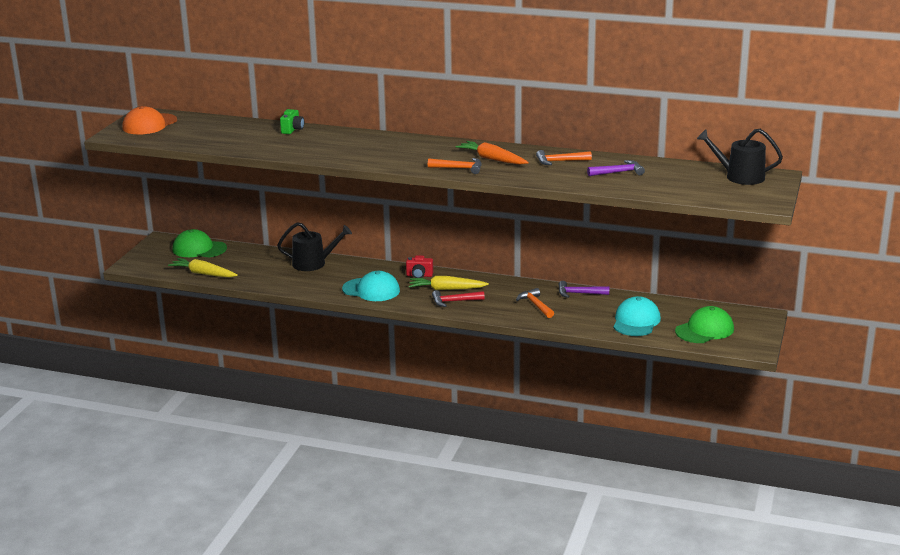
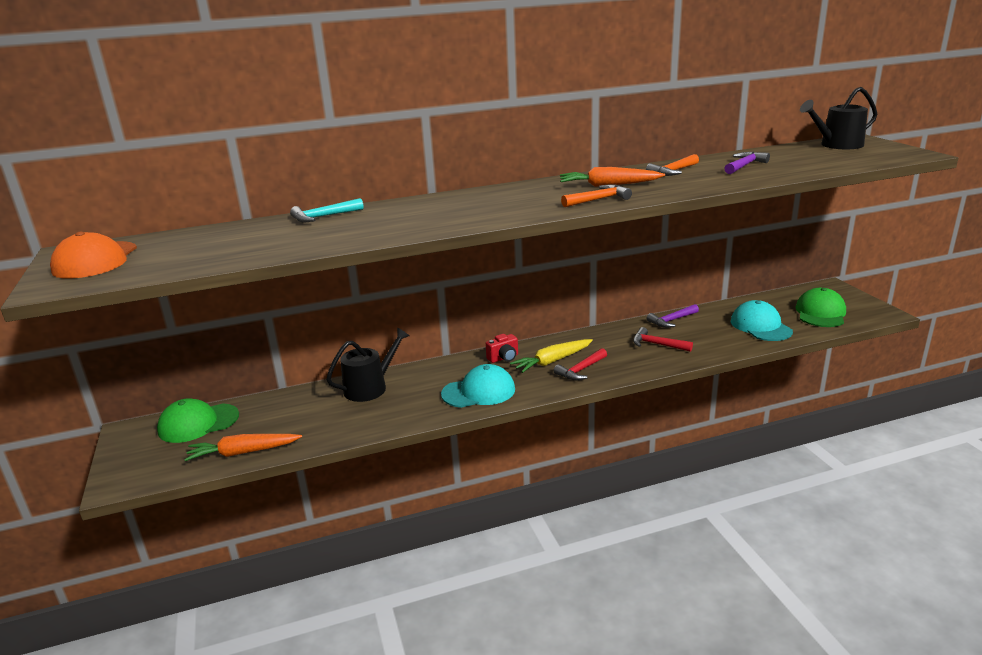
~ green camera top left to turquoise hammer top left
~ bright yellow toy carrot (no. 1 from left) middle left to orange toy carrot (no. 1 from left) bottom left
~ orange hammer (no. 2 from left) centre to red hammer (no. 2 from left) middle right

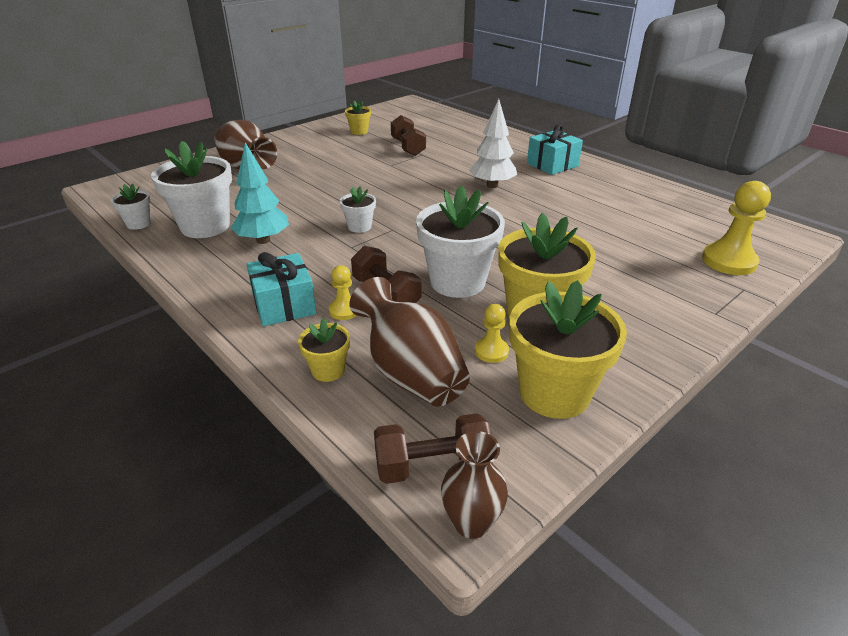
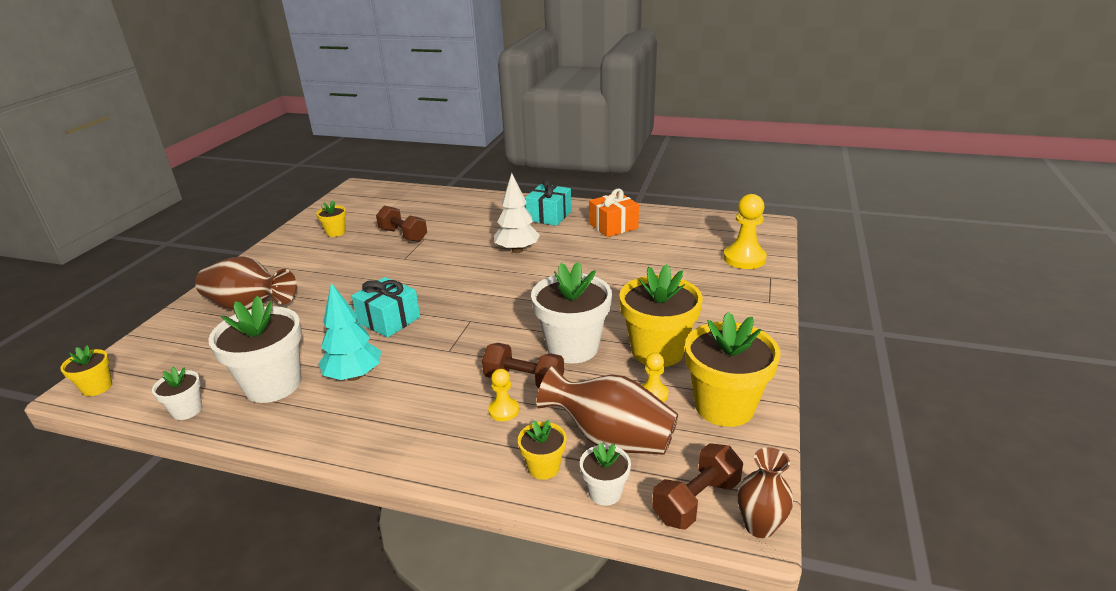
~ snow-white potted plant (no. 3 from left in the first image) top centre to snow-white potted plant (no. 4 from left) bottom centre
~ turquoise wrapped gift (no. 1 from left) middle left to centre
+ orange wrapped gift centre
+ bright yellow potted plant (no. 1 from left) middle left

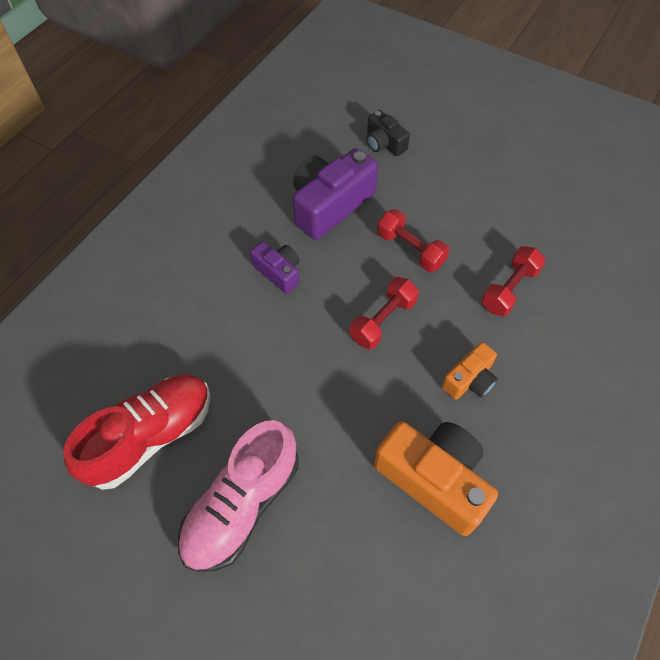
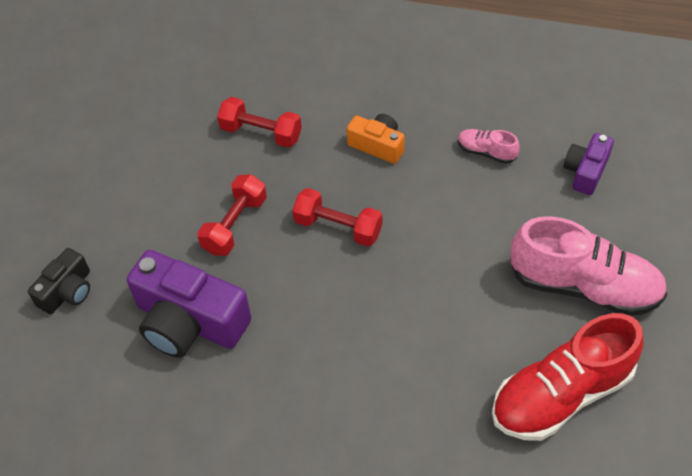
~ purple camera (no. 1 from left in the first image) centre to purple camera (no. 2 from left) middle right
~ red lace-up shoe middle left = bottom right 60 degrees counterclockwise
~ orange camera (no. 1 from left) bottom centre to rosy lace-up shoe (no. 1 from left) top right

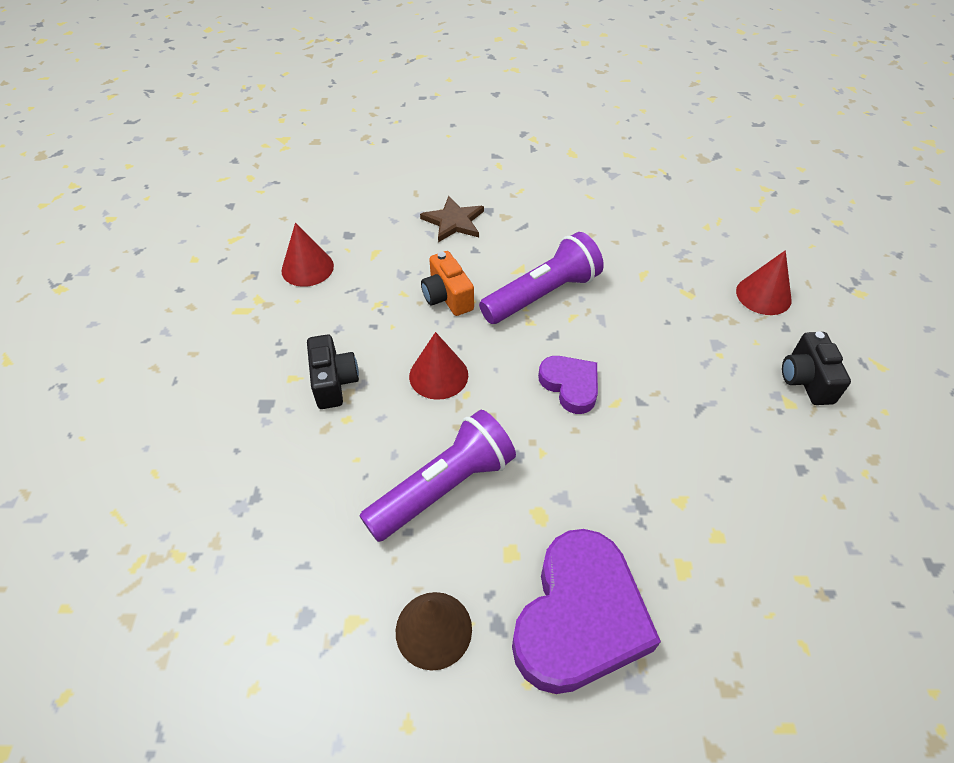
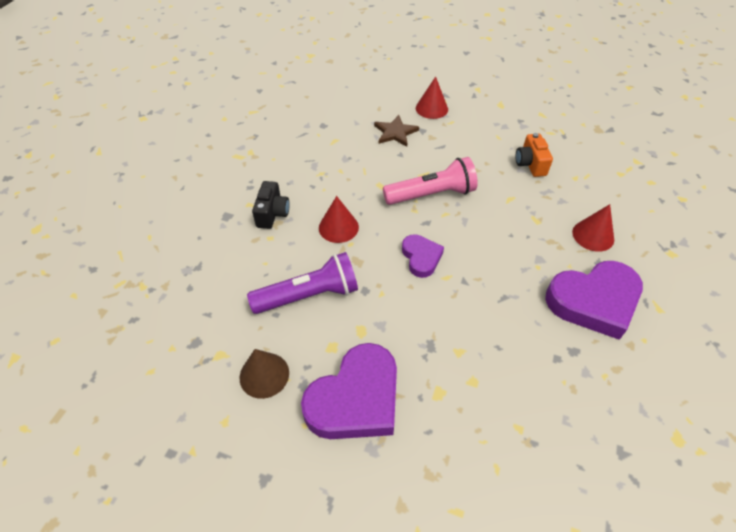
~ red cone (no. 1 from left in the first image) middle left to red cone (no. 2 from left) top centre
~ purple flashlight (no. 2 from left) centre to rosy flashlight centre
~ orange camera centre to top right
~ jet-black camera (no. 2 from left) middle right to purple heart (no. 3 from left) middle right

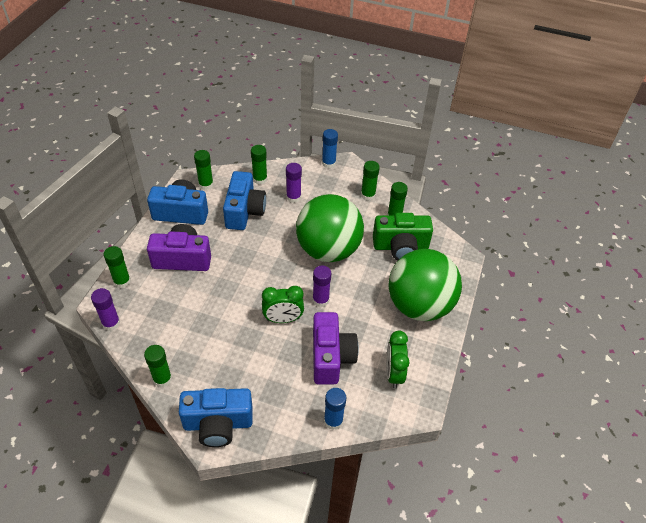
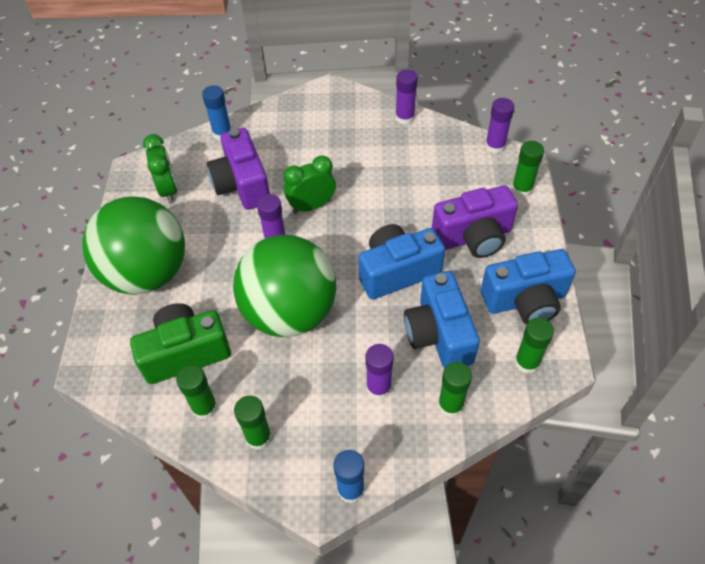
~ green stick of glue (no. 2 from left) bottom left to purple stick of glue (no. 3 from left) top centre
~ blue camera (no. 2 from left in the first image) bottom centre to blue camera (no. 1 from left) centre

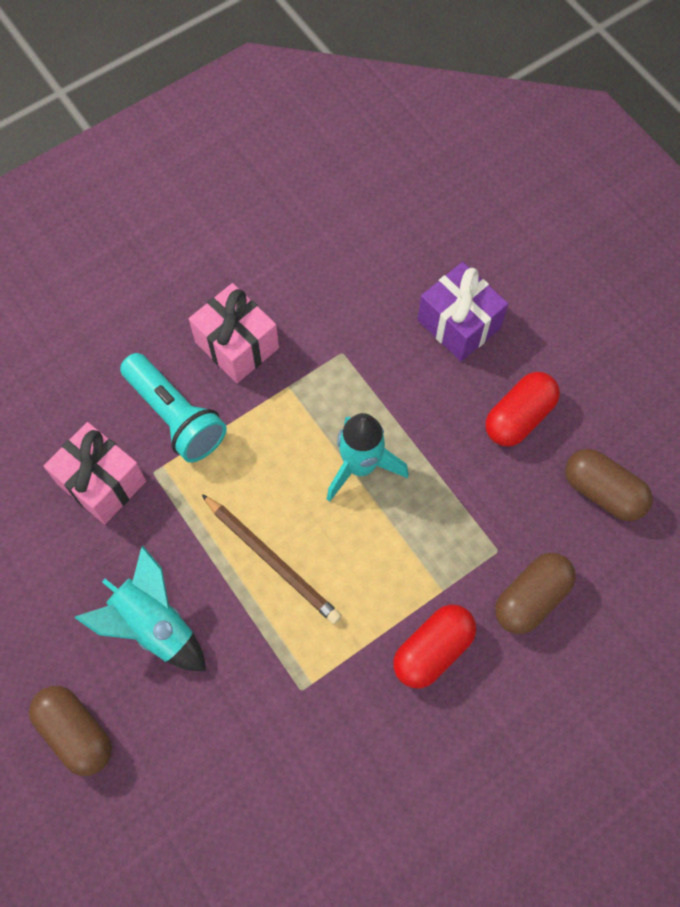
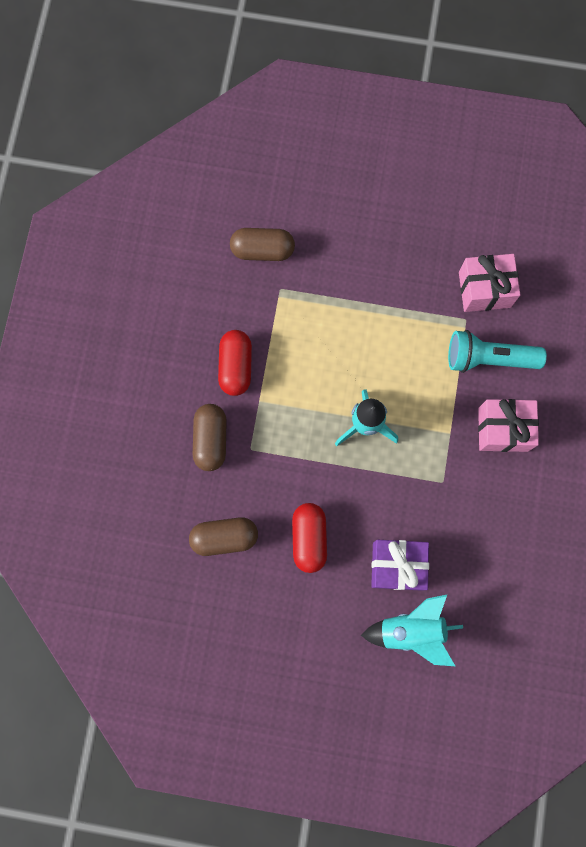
- russet wooden pencil centre
~ turquoise spaceship (no. 1 from left in the first image) bottom left to turquoise spaceship (no. 2 from left) bottom right
~ russet capsule (no. 1 from left in the first image) bottom left to russet capsule (no. 3 from left) top centre

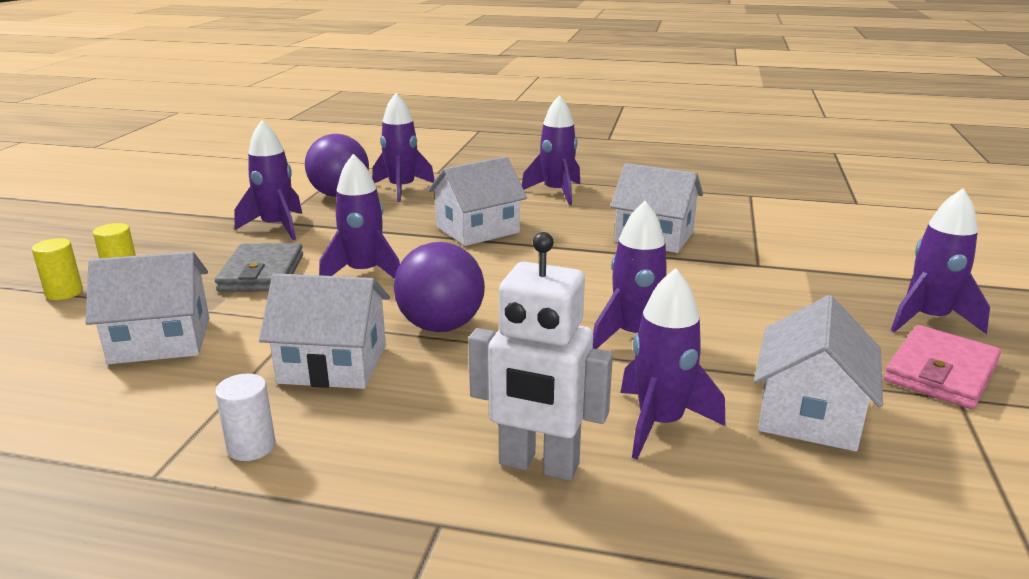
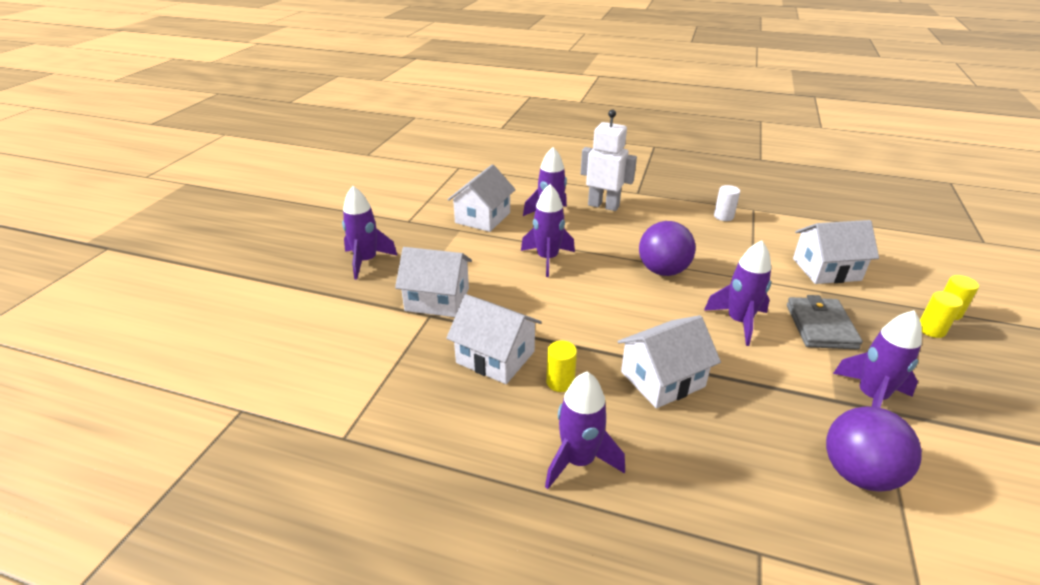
- purple spaceship (no. 3 from left) top centre
~ snow-white cottage (no. 2 from left in the first image) middle left to snow-white cottage (no. 1 from left) centre
- rosy wallet middle right
+ bright yellow cylinder (no. 1 from left) centre

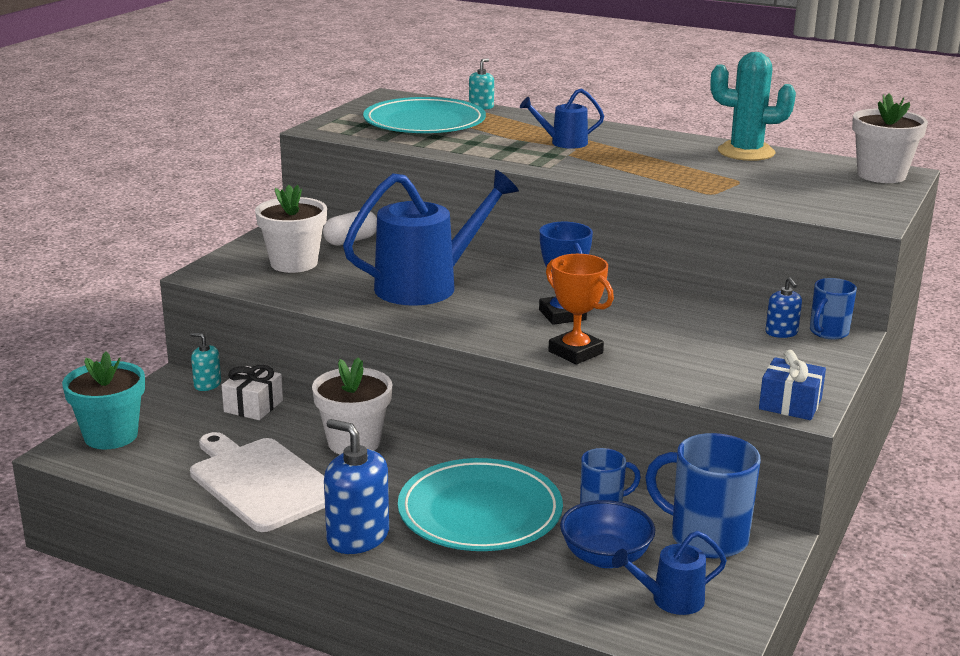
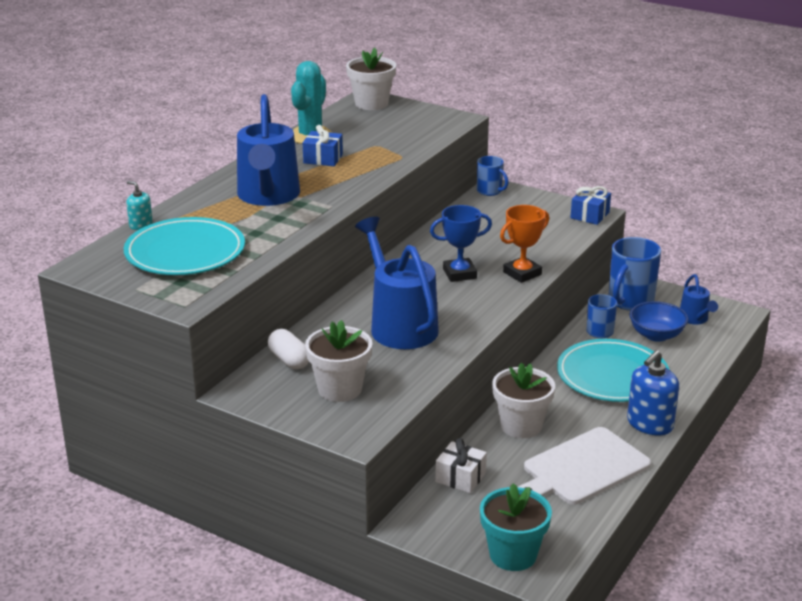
~ blue watering pot (no. 2 from left in the first image) top centre = top centre x2.04
- blue soap pump (no. 2 from left) middle right
- turquoise soap pump (no. 1 from left) middle left
+ blue wrapped gift (no. 1 from left) top centre

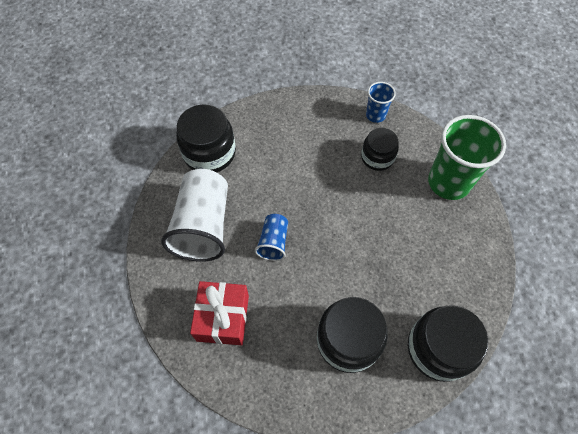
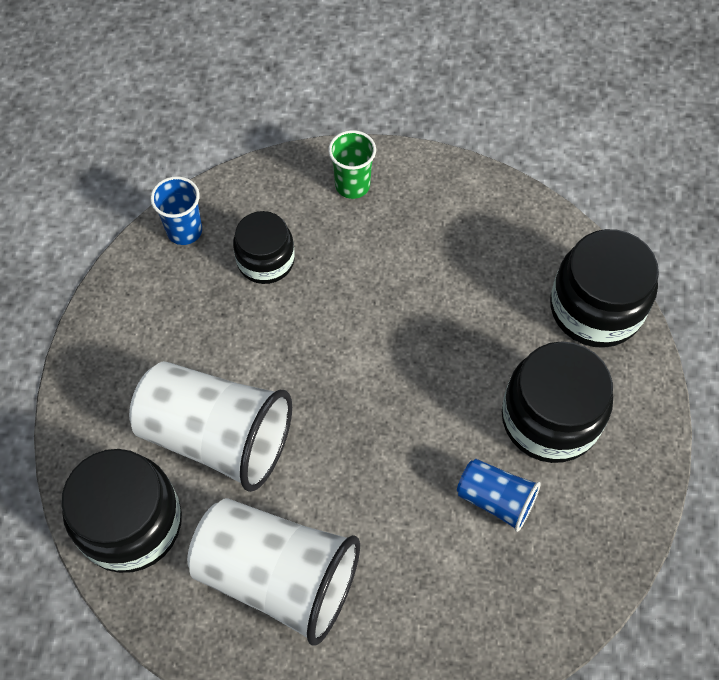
~ green cup middle right = top centre x0.51
~ blue cup (no. 1 from left in the first image) centre to blue cup (no. 2 from left) bottom right
- red wrapped gift bottom centre
+ snow-white cup (no. 1 from left) middle left

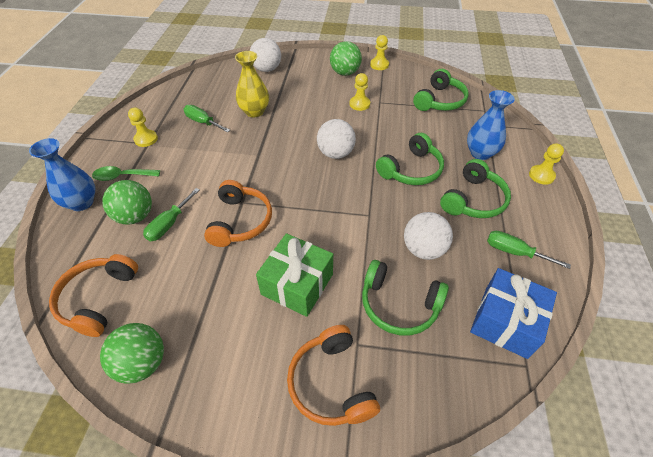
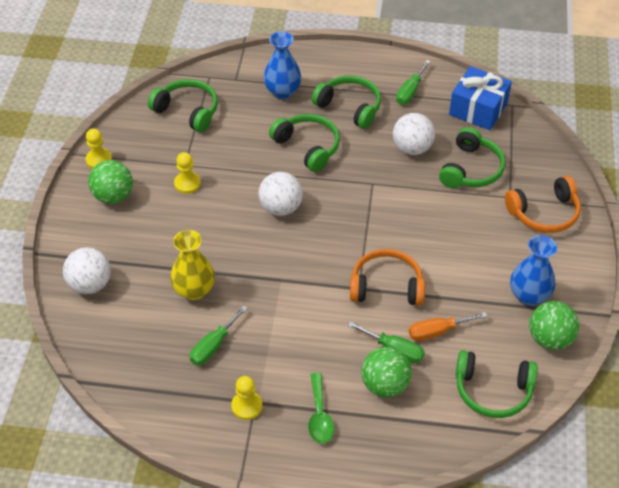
~ blue tall vase (no. 1 from left in the first image) middle left to blue tall vase (no. 2 from left) middle right
- bright yellow game pawn (no. 4 from left) middle right
- green wrapped gift centre
~ orange over-ear headphones (no. 1 from left) middle left to green over-ear headphones (no. 5 from left) bottom right
+ orange flat screwdriver bottom right

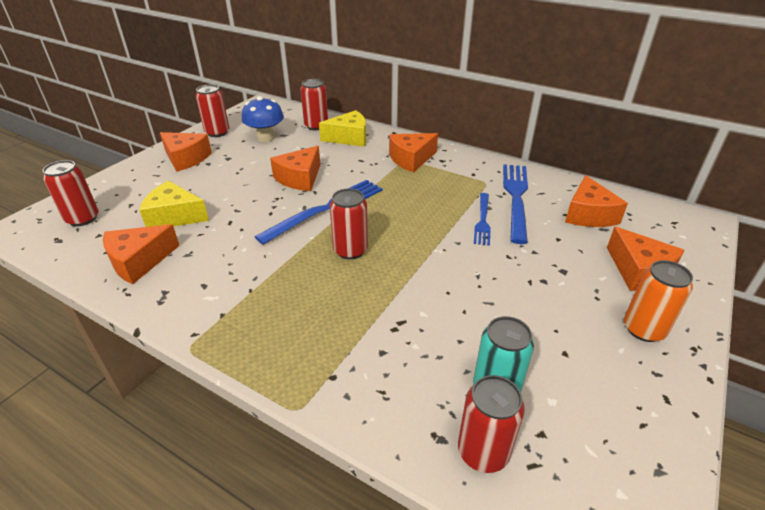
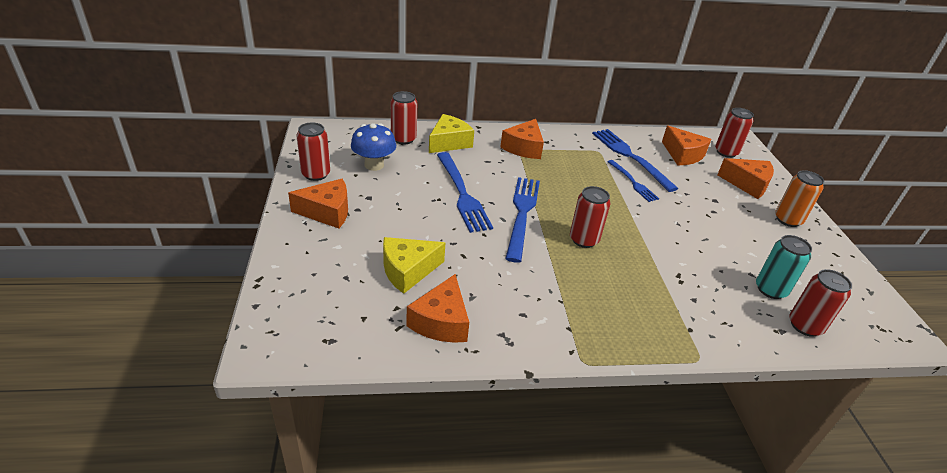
~ orange cheese (no. 3 from left) top centre to blue table fork (no. 1 from left) centre
~ red tin (no. 1 from left in the first image) middle left to red tin (no. 4 from left) top right

